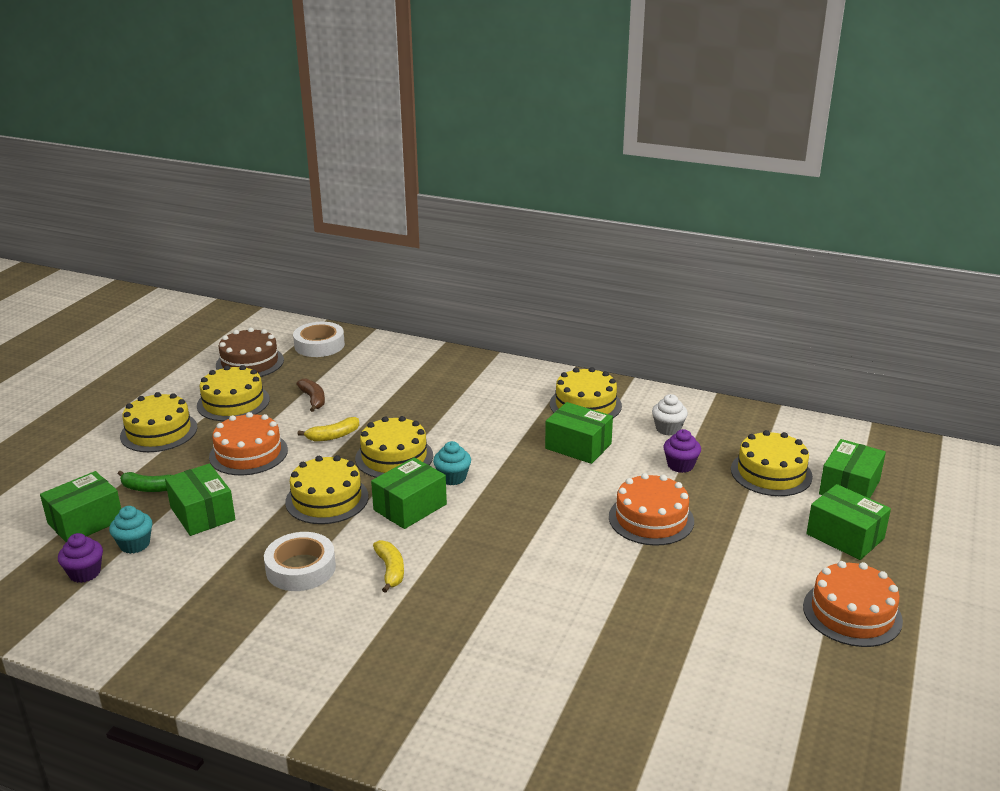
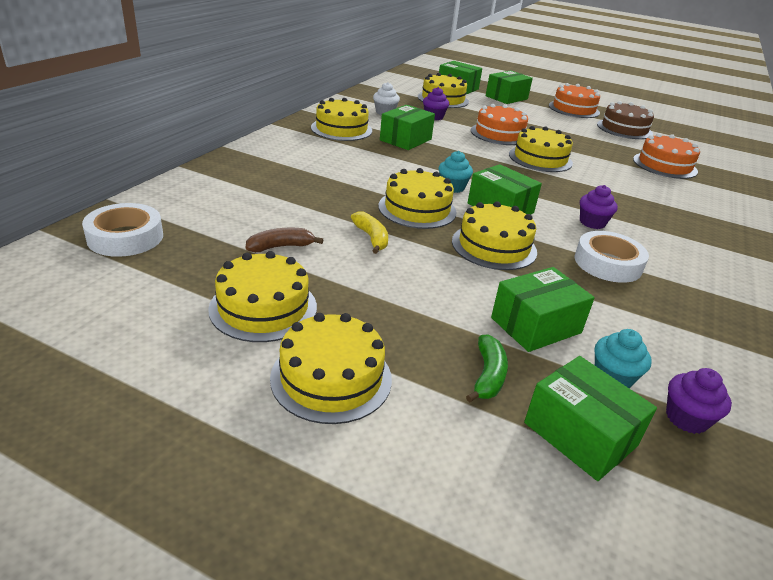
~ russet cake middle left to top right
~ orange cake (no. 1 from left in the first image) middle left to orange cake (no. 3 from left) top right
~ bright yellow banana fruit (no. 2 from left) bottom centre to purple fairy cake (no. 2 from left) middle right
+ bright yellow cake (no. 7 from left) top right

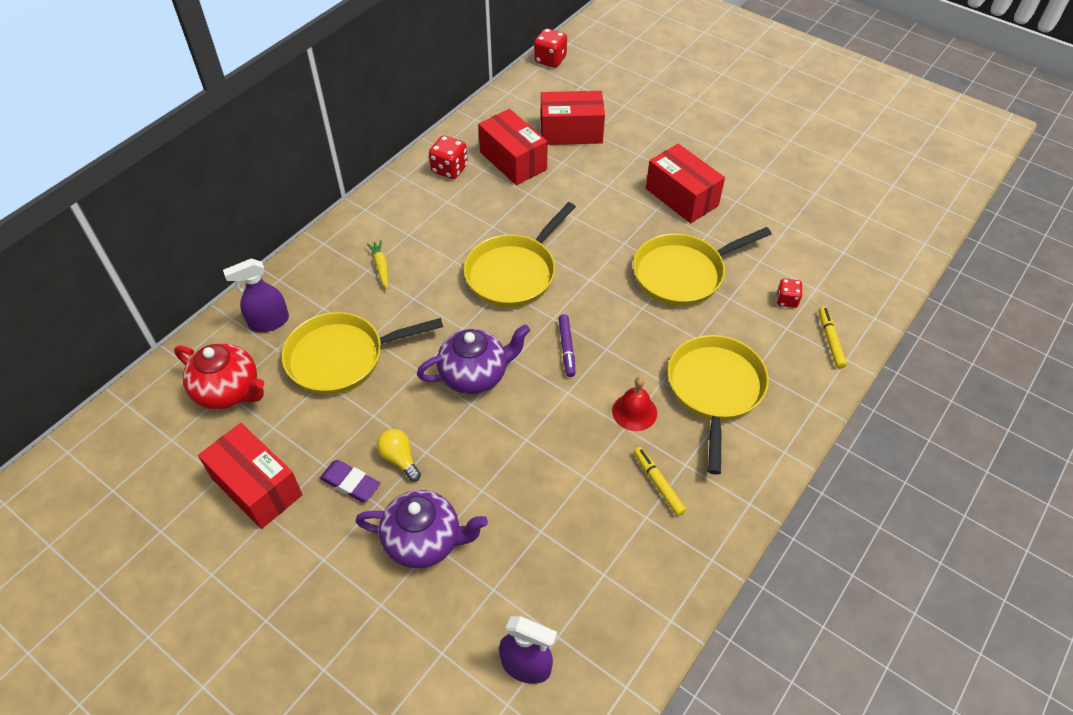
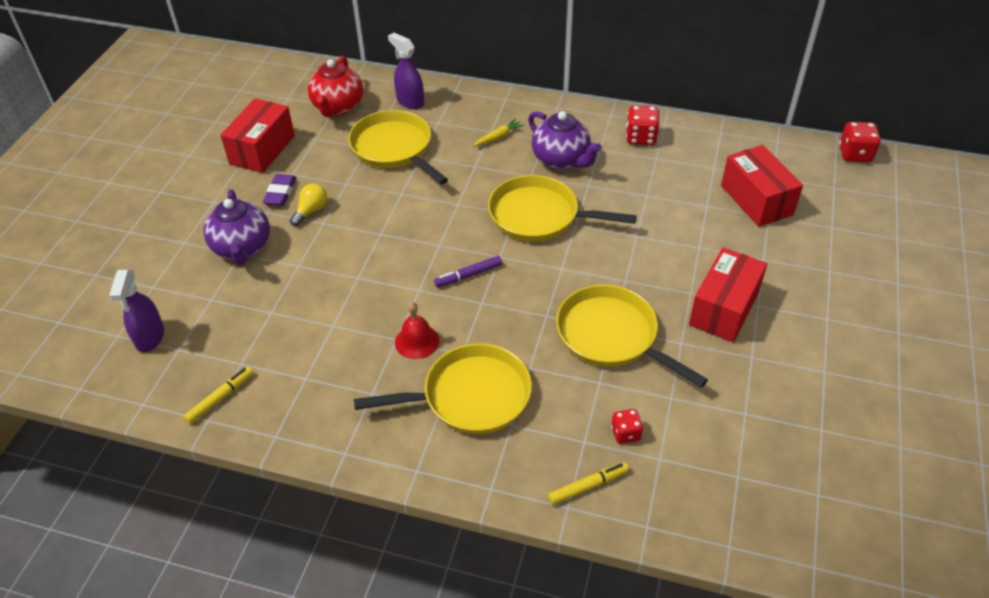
- red package (no. 2 from left) top centre
~ purple china teapot (no. 2 from left) centre to top centre
~ bright yellow marker pen (no. 1 from left) bottom centre to middle left

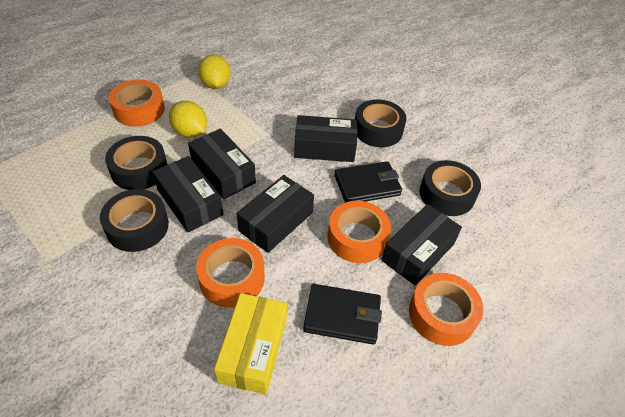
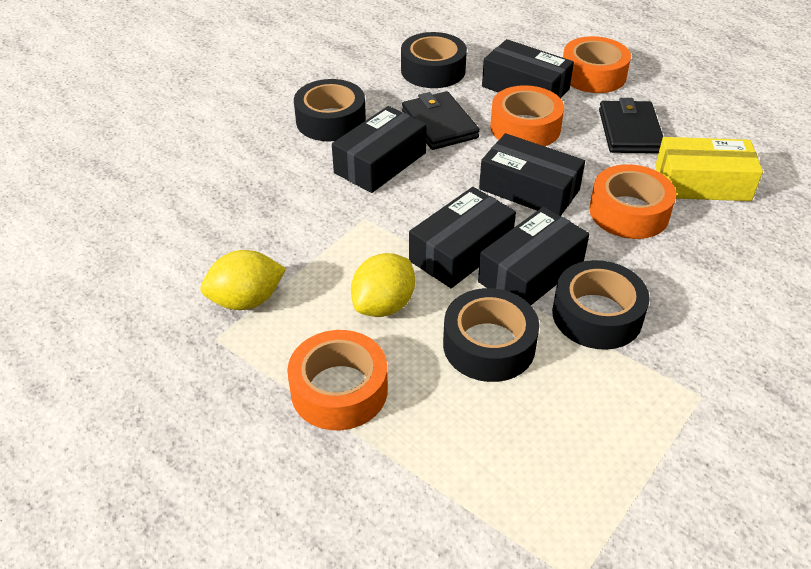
~ jet-black package (no. 4 from left in the first image) top centre = top centre 45 degrees clockwise

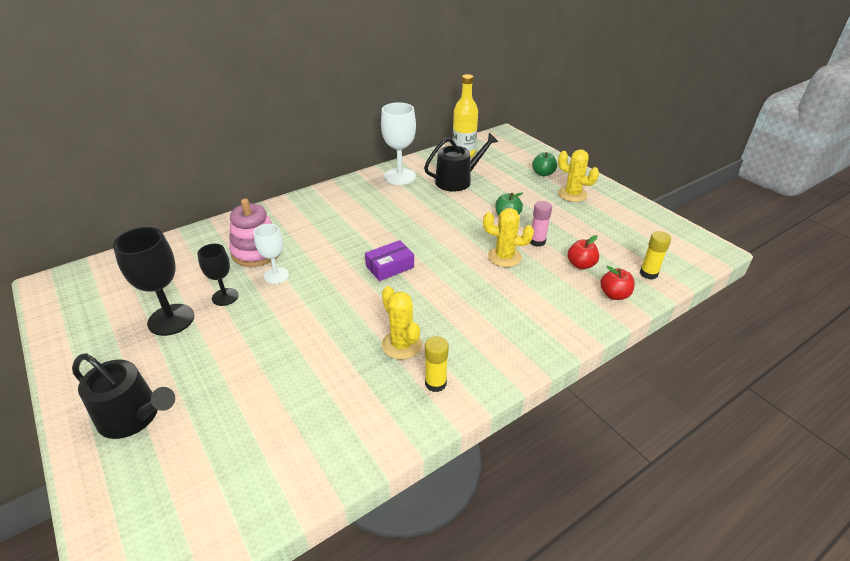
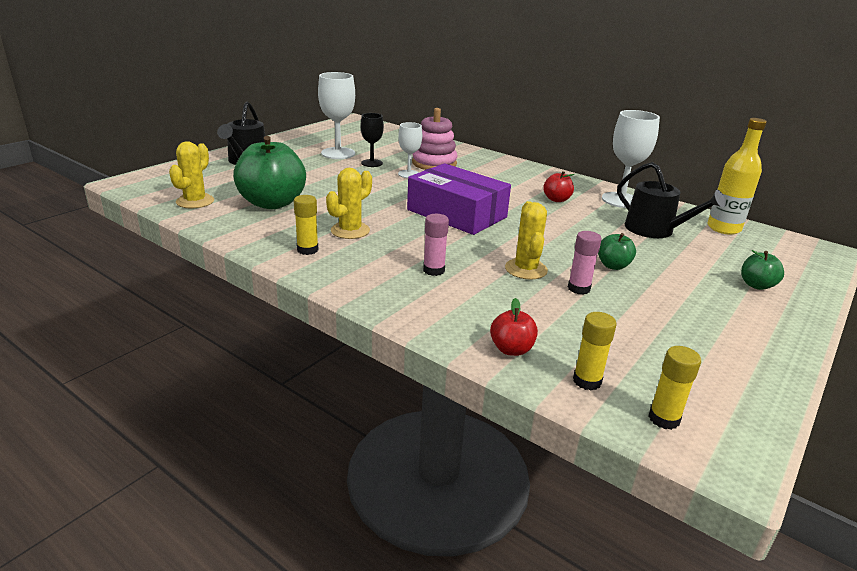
~ bright yellow cactus (no. 3 from left in the first image) top right to bright yellow cactus (no. 1 from left) top left
~ jet-black wine glass (no. 1 from left) middle left to snow-white wine glass (no. 1 from left) top centre
~ red apple fruit (no. 1 from left in the first image) middle right to red apple fruit (no. 2 from left) top centre
~ purple package centre = centre x1.97
+ green apple fruit (no. 1 from left) top left
+ rosy stick of glue (no. 1 from left) centre
+ bright yellow stick of glue (no. 3 from left) bottom right

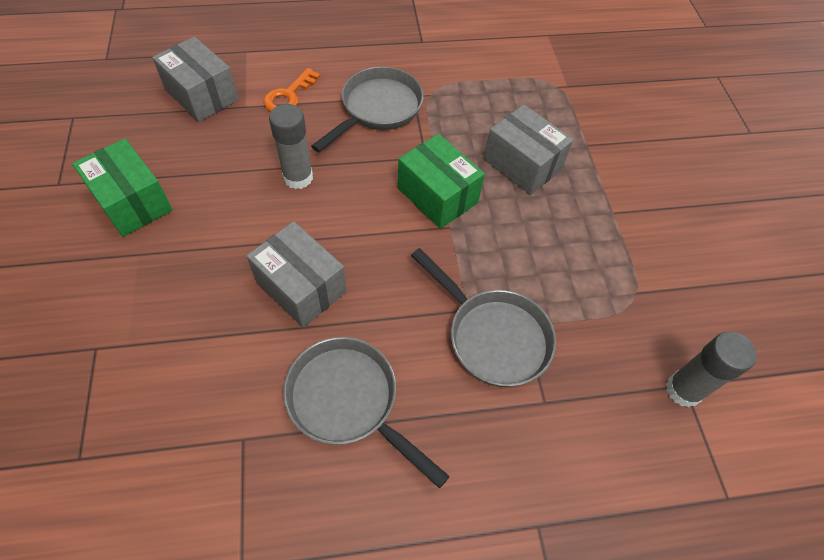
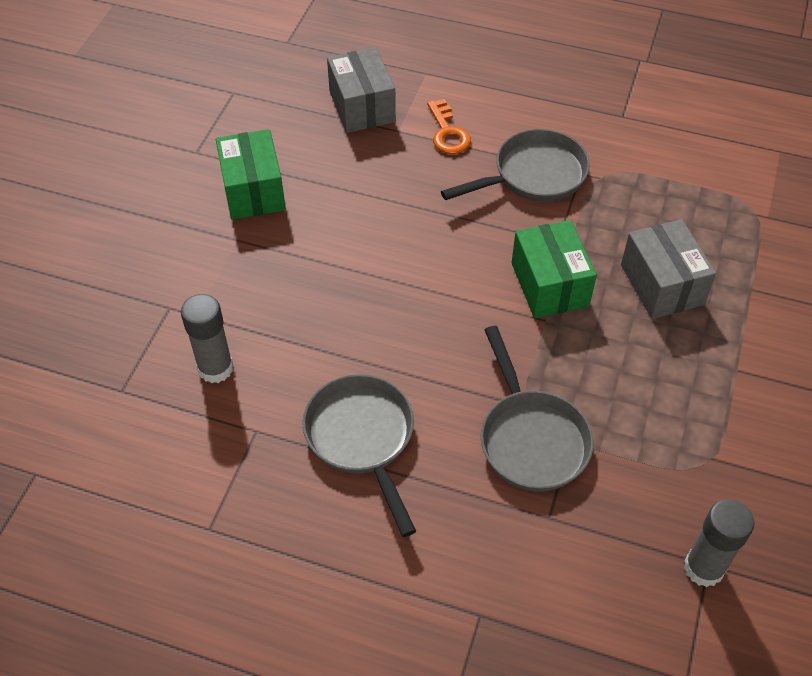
~ orange door key top centre = top centre 75 degrees counterclockwise
~ ash-grey stick of glue (no. 1 from left) top centre to middle left
- ash-grey package (no. 2 from left) centre

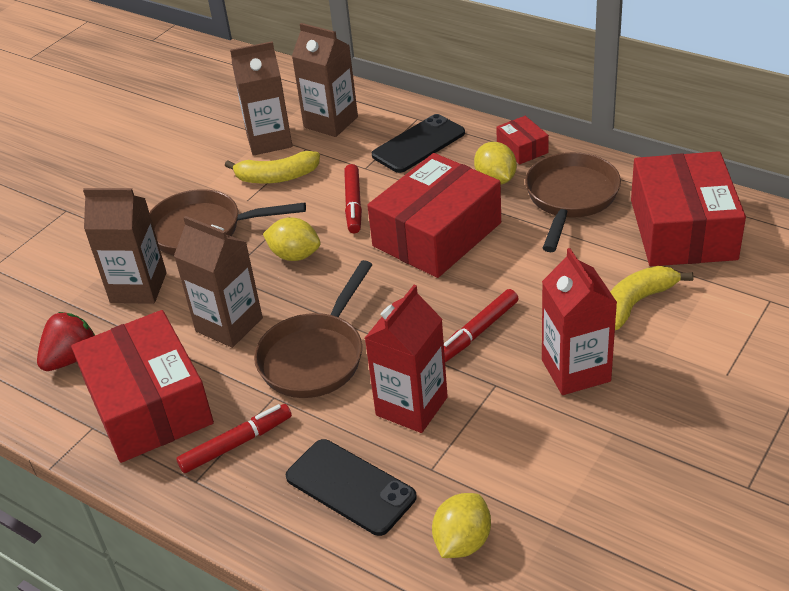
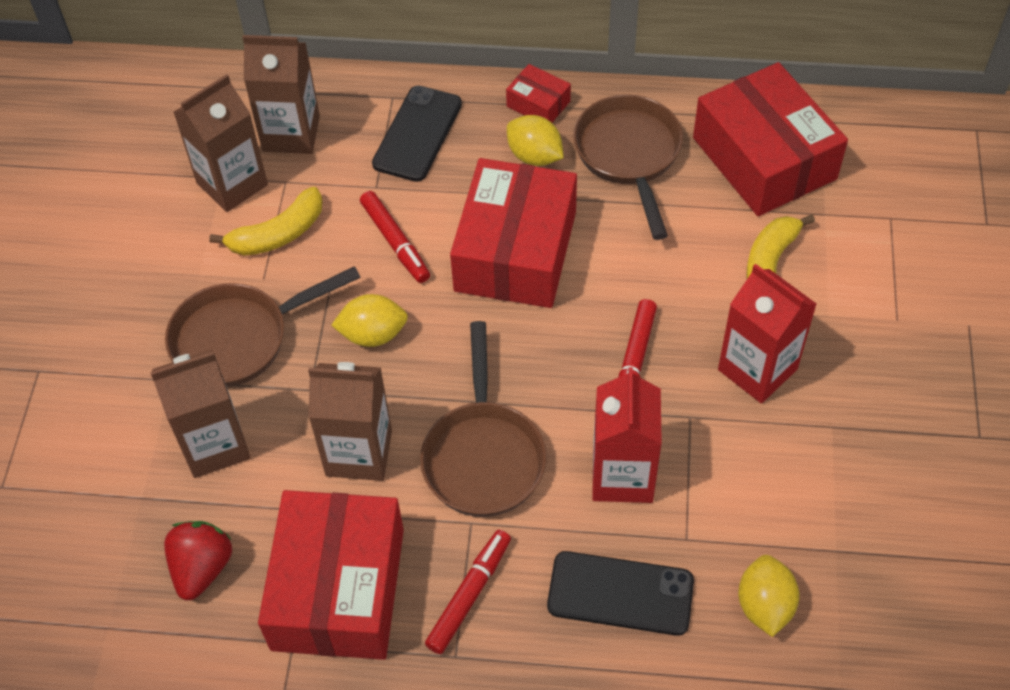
~ red package (no. 1 from left) middle left = bottom left 60 degrees clockwise

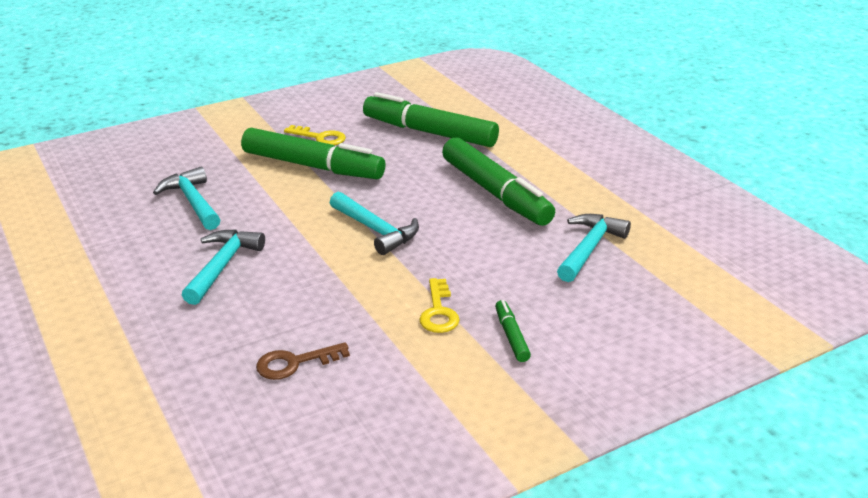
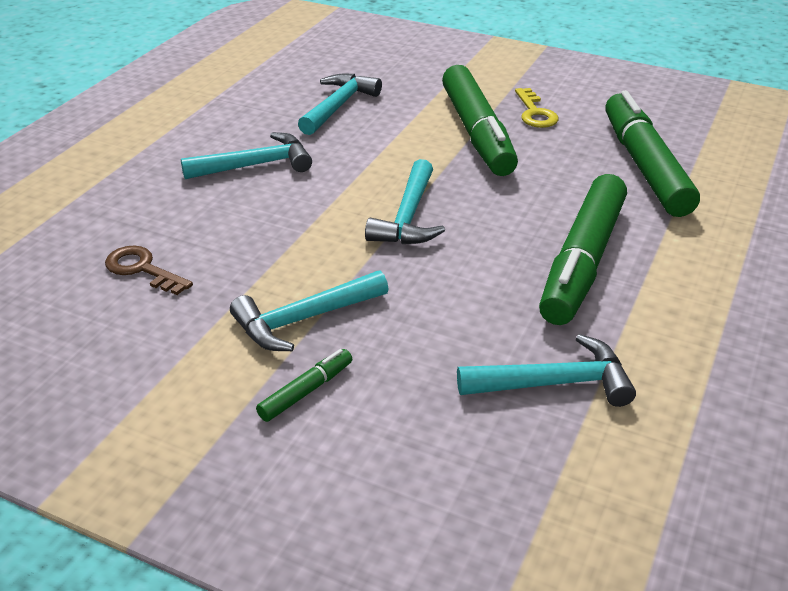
~ bright yellow door key (no. 2 from left) centre to turquoise hammer (no. 2 from left) centre

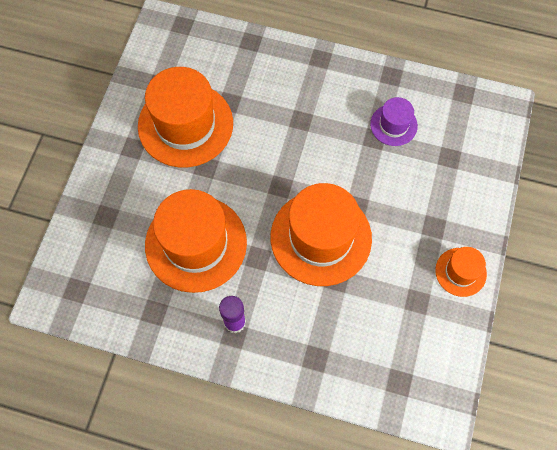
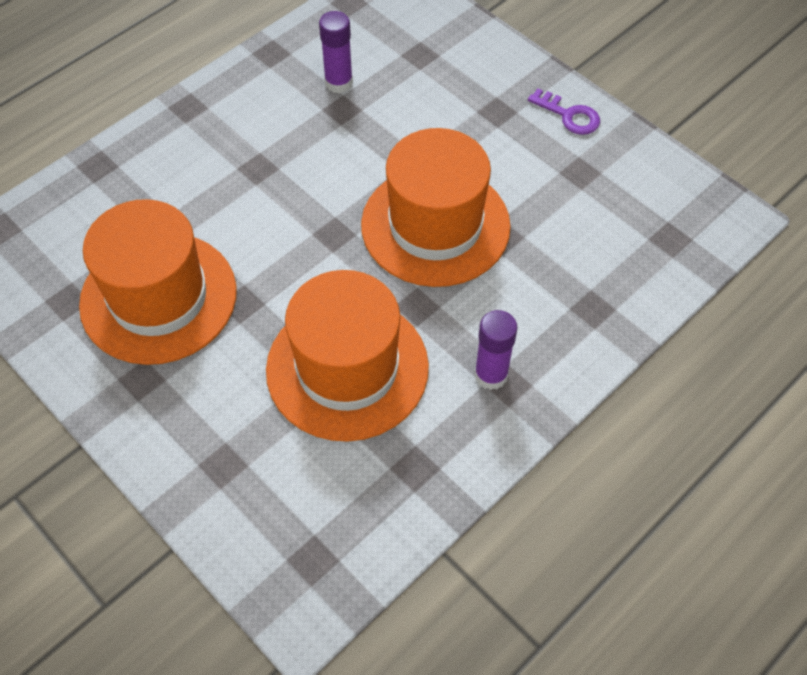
~ purple hat top right to purple stick of glue (no. 1 from left) top centre
~ orange hat (no. 4 from left) middle right to purple door key top right

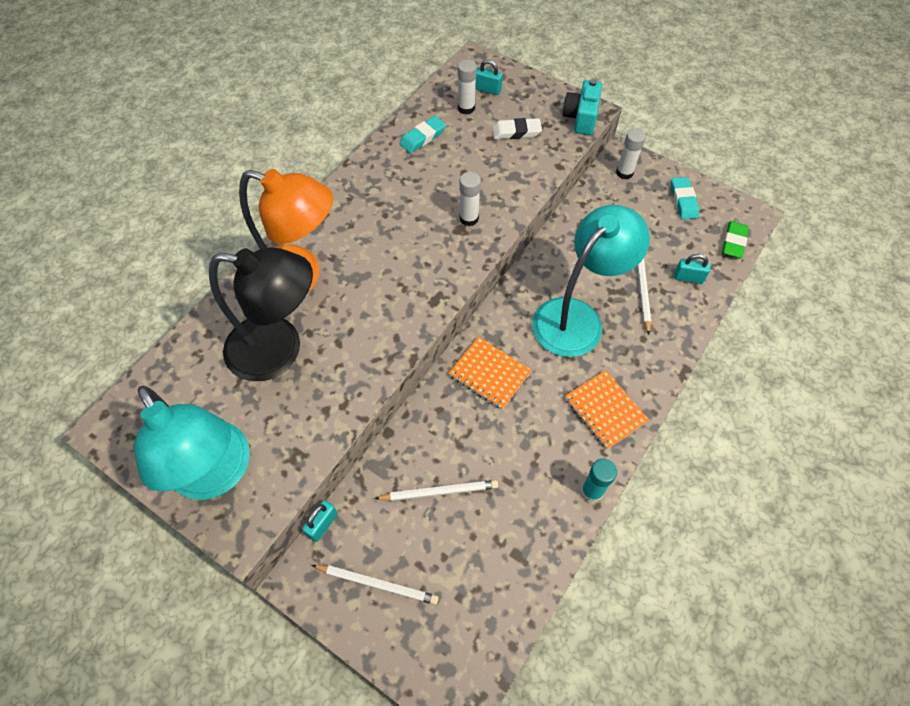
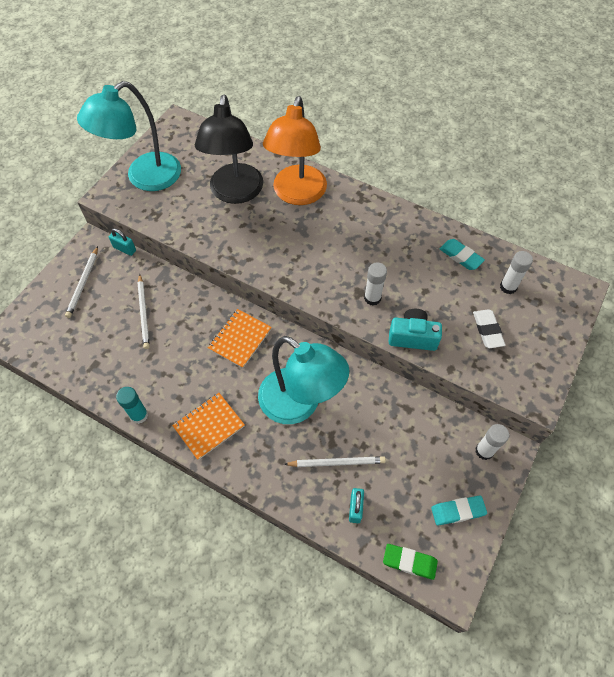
- turquoise lock (no. 2 from left) top centre
~ turquoise camera top centre to middle right

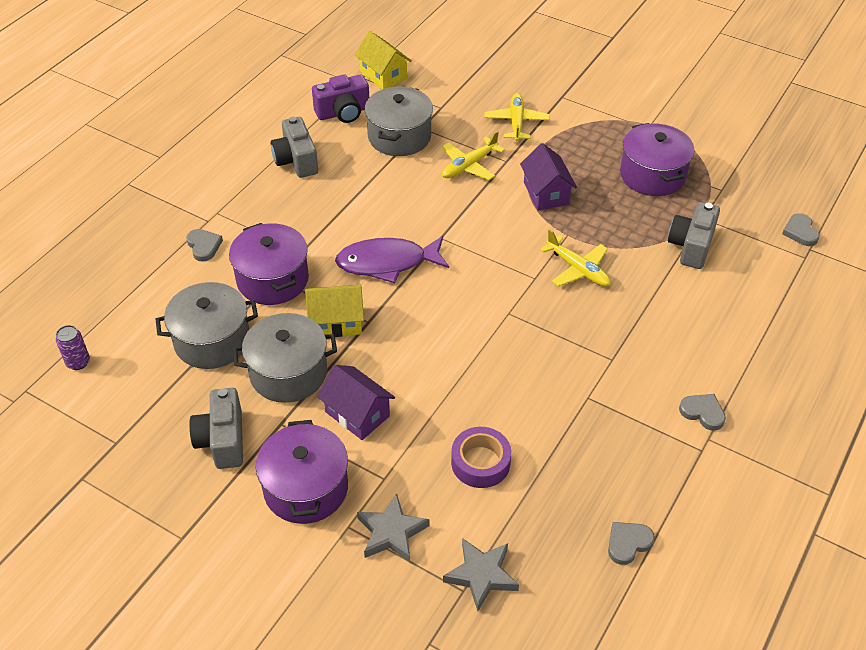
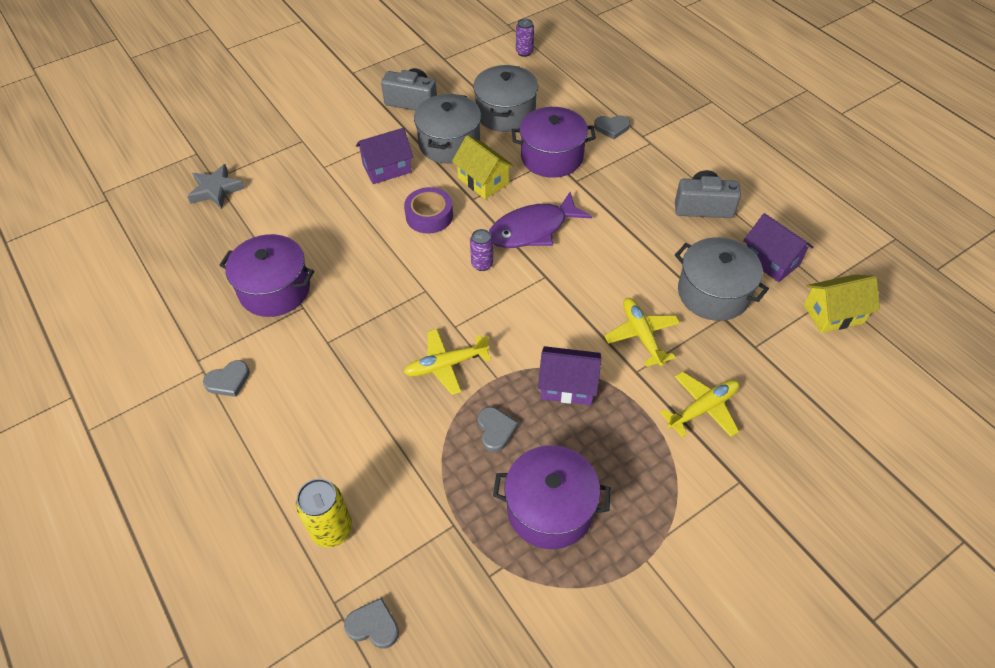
~ purple camera top centre to purple cottage (no. 3 from left) middle right
~ bright yellow aeroplane (no. 2 from left in the first image) top centre = middle right 60 degrees counterclockwise
- ash-grey camera (no. 3 from left) middle right
~ purple fish figure centre = top centre 135 degrees counterclockwise
~ bright yellow cottage (no. 1 from left) centre = top centre 60 degrees counterclockwise
~ purple pot (no. 2 from left in the first image) bottom centre to purple pot (no. 1 from left) middle left
~ purple sticky tape bottom centre to top centre
- ash-grey star (no. 1 from left) bottom centre
~ ash-grey heart (no. 2 from left in the first image) bottom right to ash-grey heart (no. 3 from left) centre
+ purple tin (no. 1 from left) centre
+ bright yellow tin bottom left

